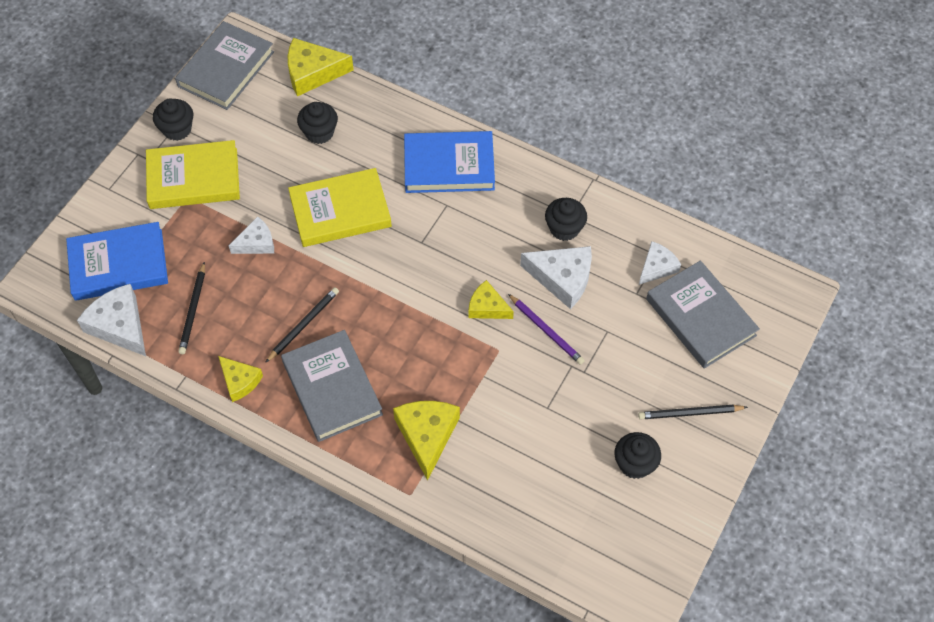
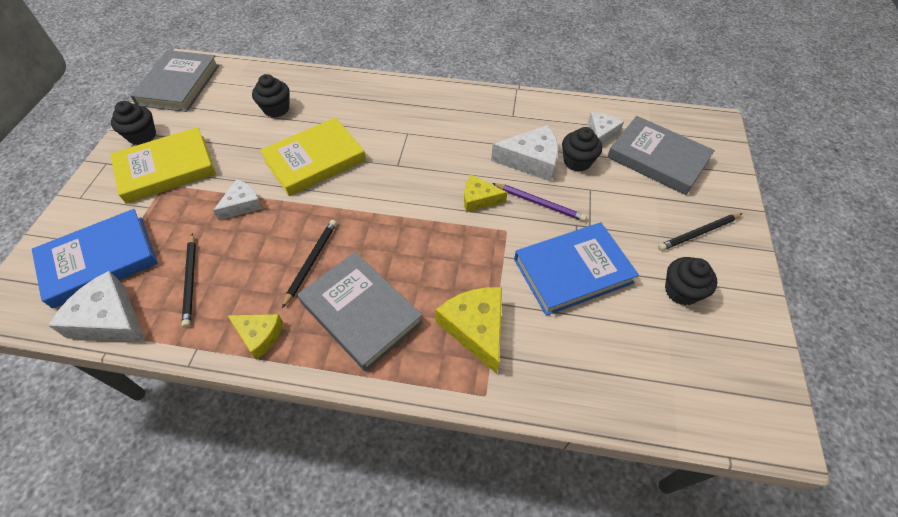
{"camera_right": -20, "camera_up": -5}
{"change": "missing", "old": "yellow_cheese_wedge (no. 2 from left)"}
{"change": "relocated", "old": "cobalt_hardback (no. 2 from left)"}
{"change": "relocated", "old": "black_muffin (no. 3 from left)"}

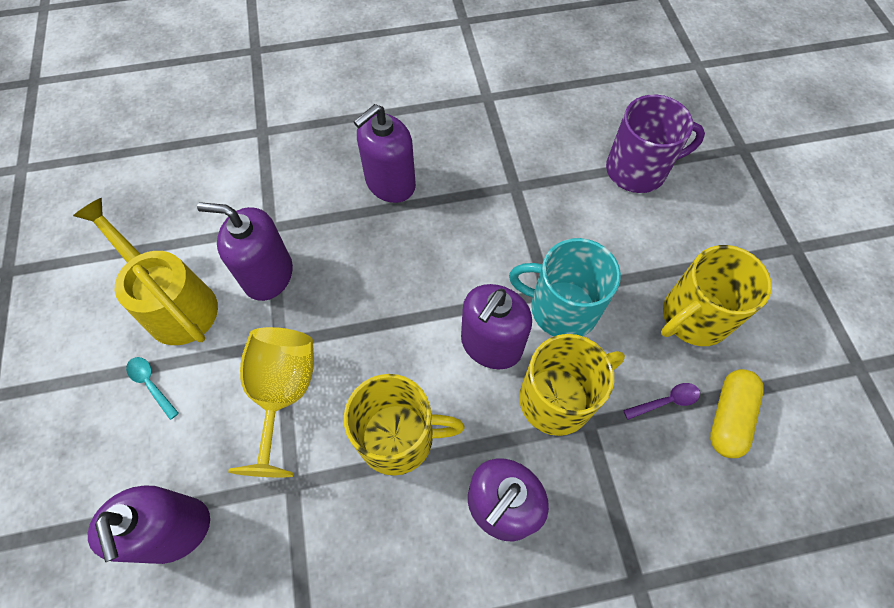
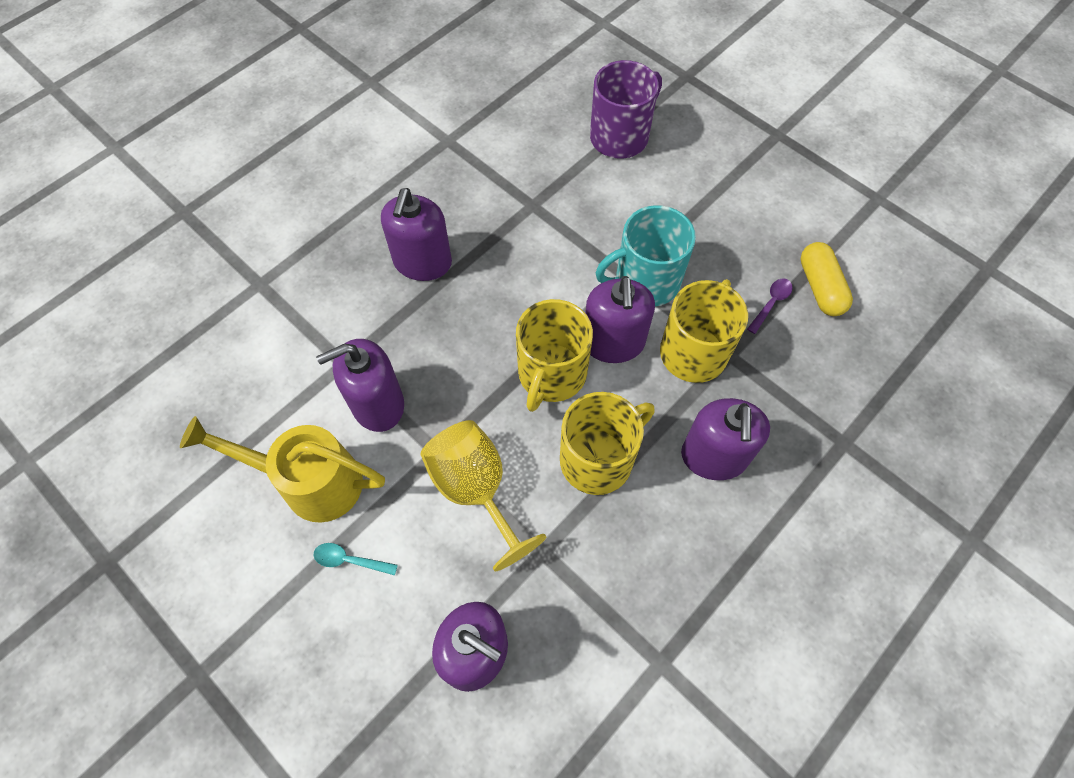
{"camera_right": -35, "camera_up": 0}
{"change": "relocated", "old": "yellow_tea_mug (no. 3 from left in the first image)", "new": "yellow_tea_mug (no. 1 from left)"}

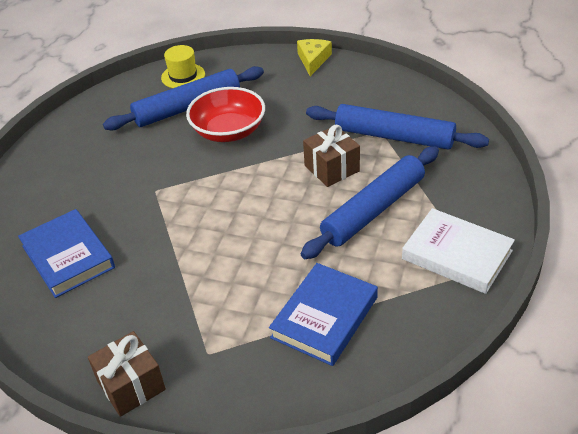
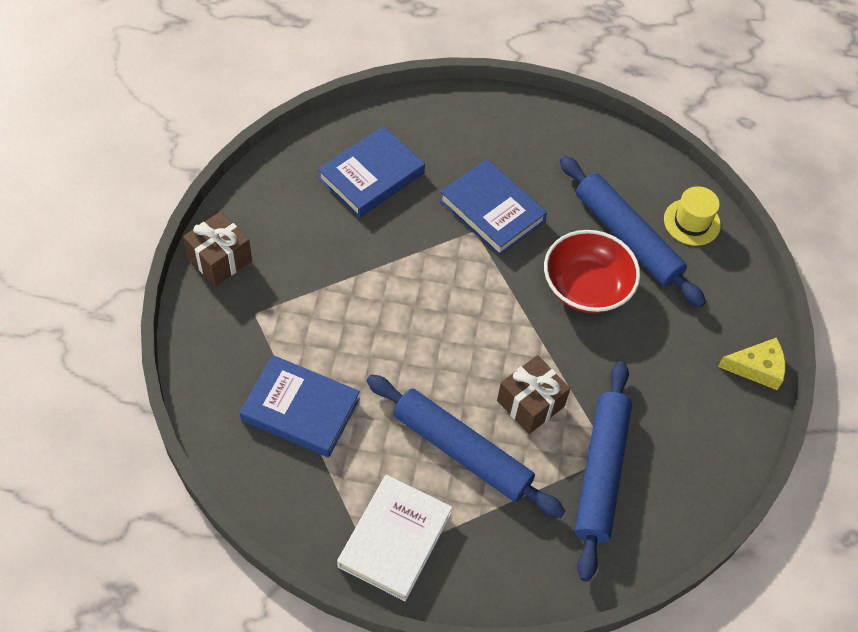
{"camera_right": 75, "camera_up": 15}
{"change": "appeared", "new": "cobalt_hardback (no. 3 from left)"}

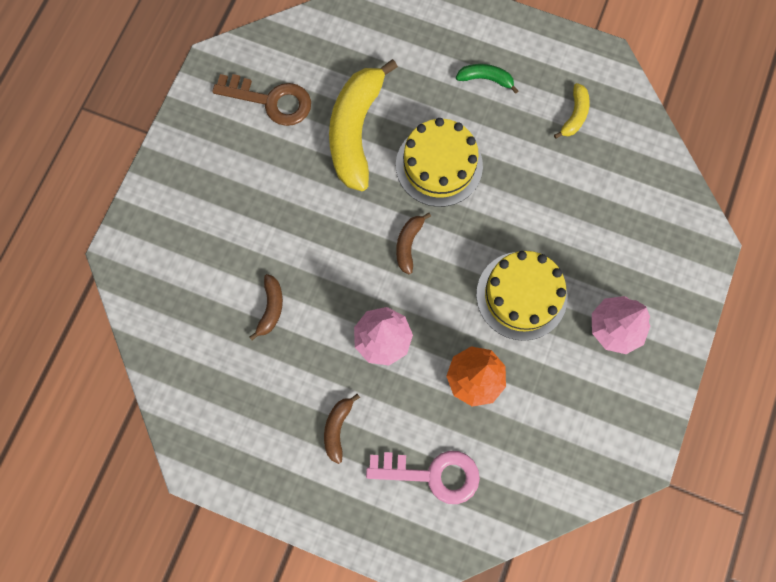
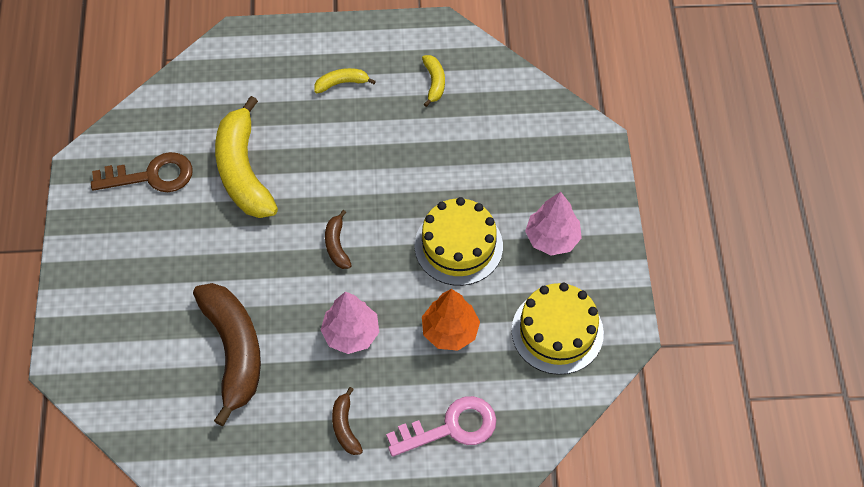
{"camera_right": -25, "camera_up": -15}
{"change": "size", "old": "russet_banana (no. 1 from left)", "factor": 2.21}
{"change": "relocated", "old": "yellow_cake (no. 1 from left in the first image)", "new": "yellow_cake (no. 2 from left)"}
{"change": "colour", "old": "leaf-green_banana", "new": "yellow_banana (no. 2 from left)"}

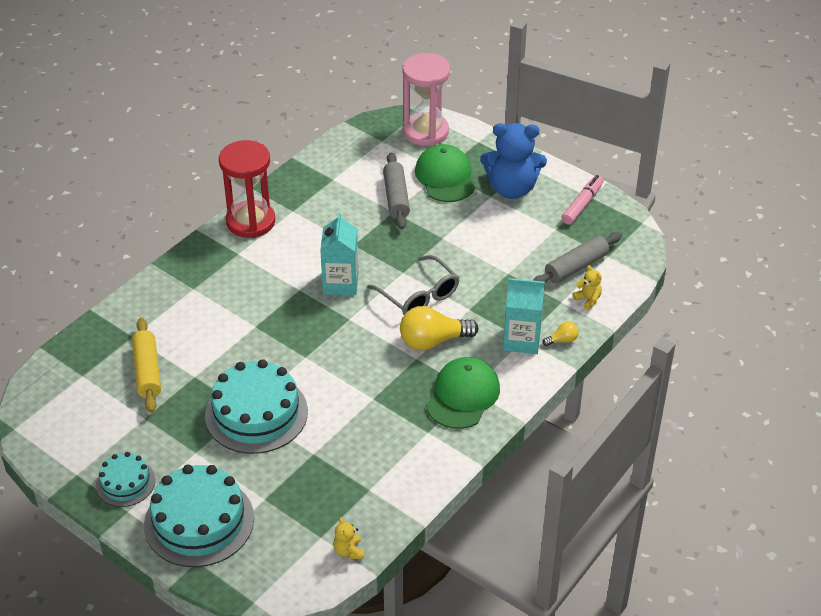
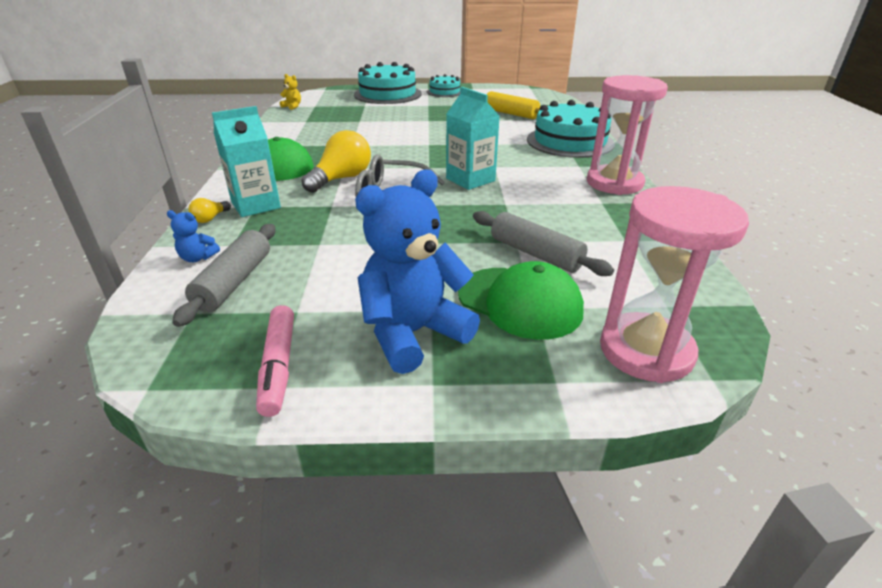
{"camera_right": 140, "camera_up": -10}
{"change": "relocated", "old": "teal_cake (no. 3 from left)"}
{"change": "colour", "old": "red_hourglass", "new": "rose-pink_hourglass (no. 1 from left)"}
{"change": "colour", "old": "yellow_teddy_bear (no. 2 from left)", "new": "cobalt_teddy_bear (no. 1 from left)"}

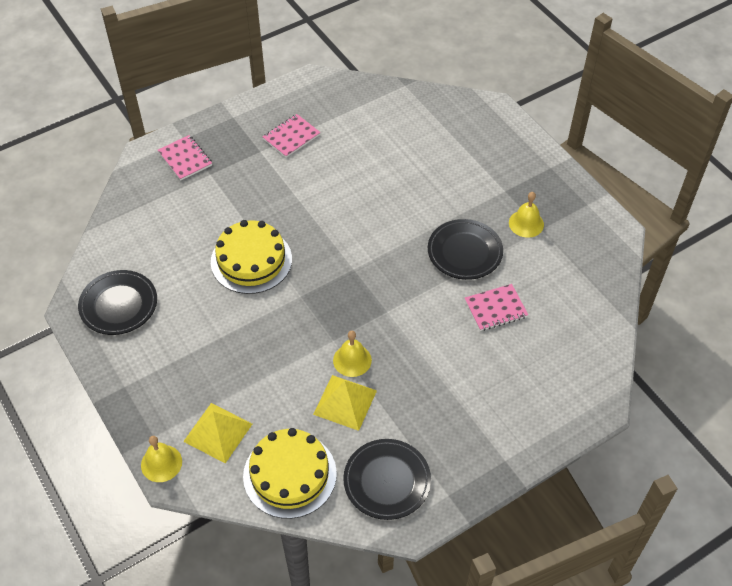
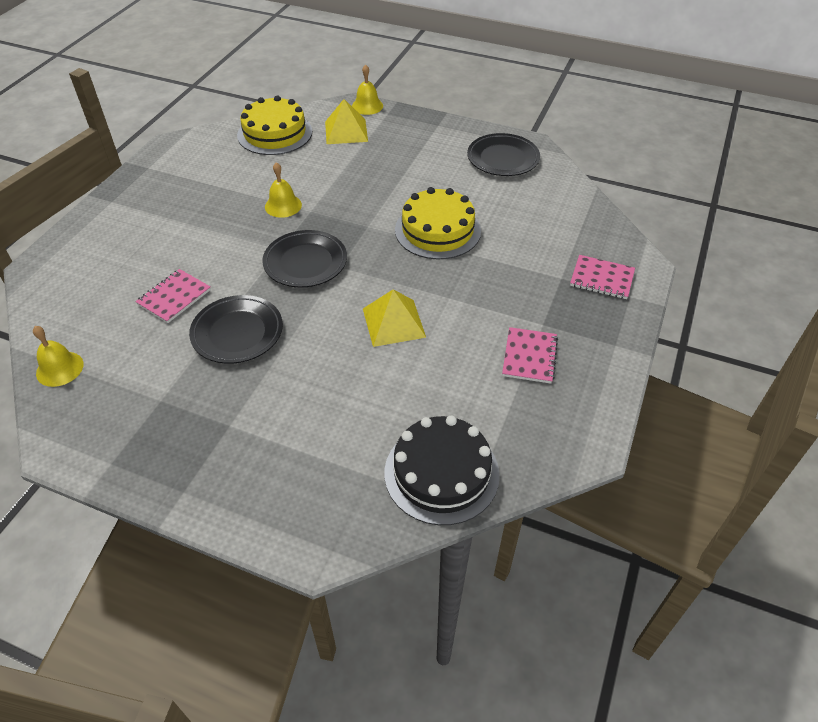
{"camera_right": 145, "camera_up": -5}
{"change": "relocated", "old": "yellow_pyramid_shape (no. 2 from left)"}
{"change": "relocated", "old": "black_dinner_plate (no. 2 from left)"}
{"change": "relocated", "old": "yellow_school_bell (no. 3 from left in the first image)", "new": "yellow_school_bell (no. 1 from left)"}
{"change": "appeared", "new": "black_cake"}

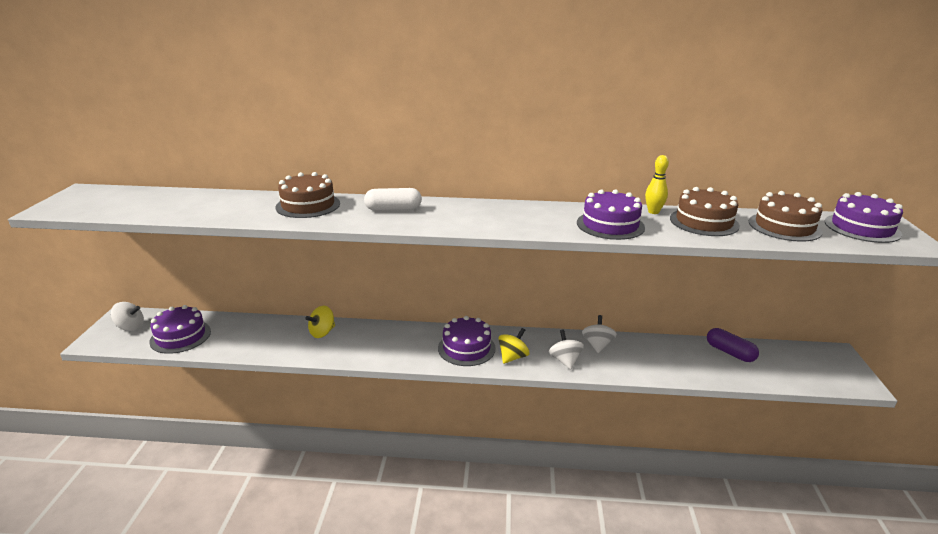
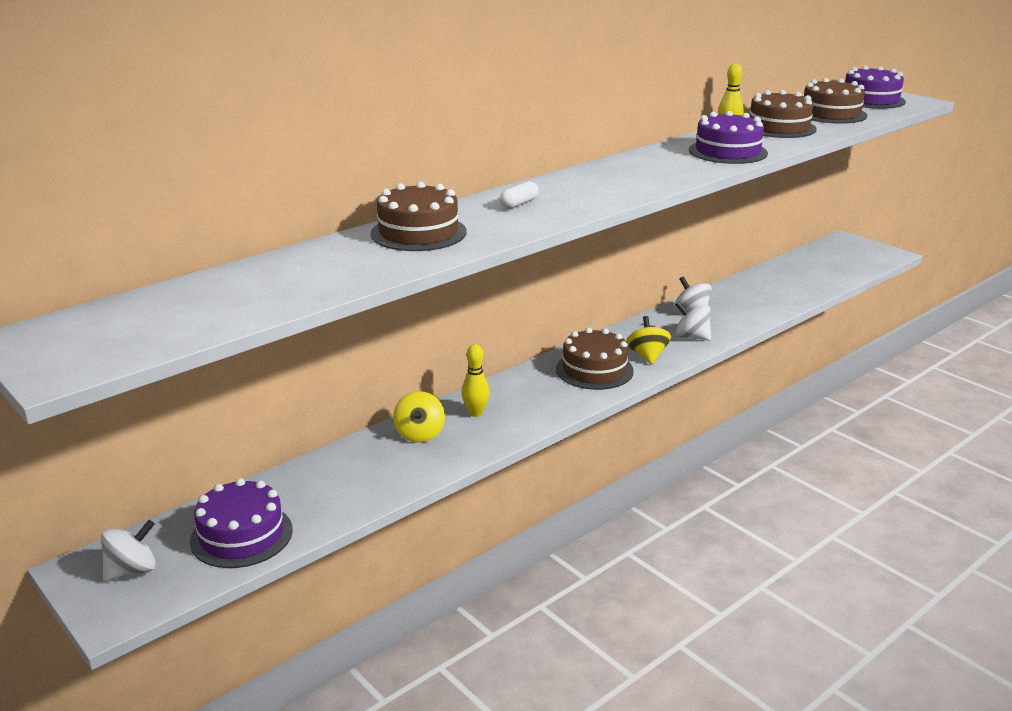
{"camera_right": -45, "camera_up": 0}
{"change": "size", "old": "white_pill", "factor": 0.63}
{"change": "colour", "old": "violet_cake (no. 2 from left)", "new": "russet_cake (no. 2 from left)"}
{"change": "missing", "old": "violet_pill"}
{"change": "appeared", "new": "yellow_skittle (no. 1 from left)"}

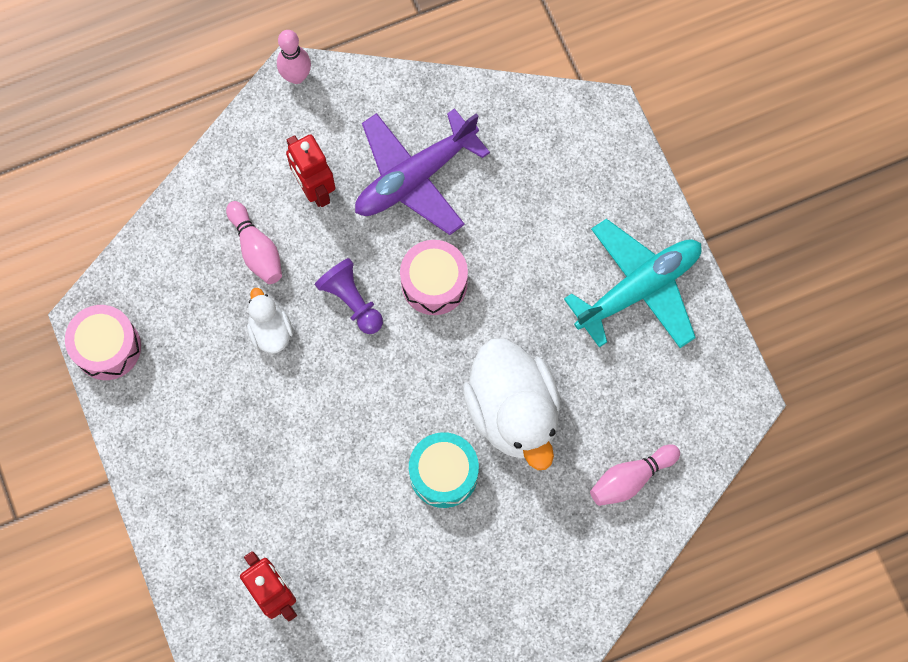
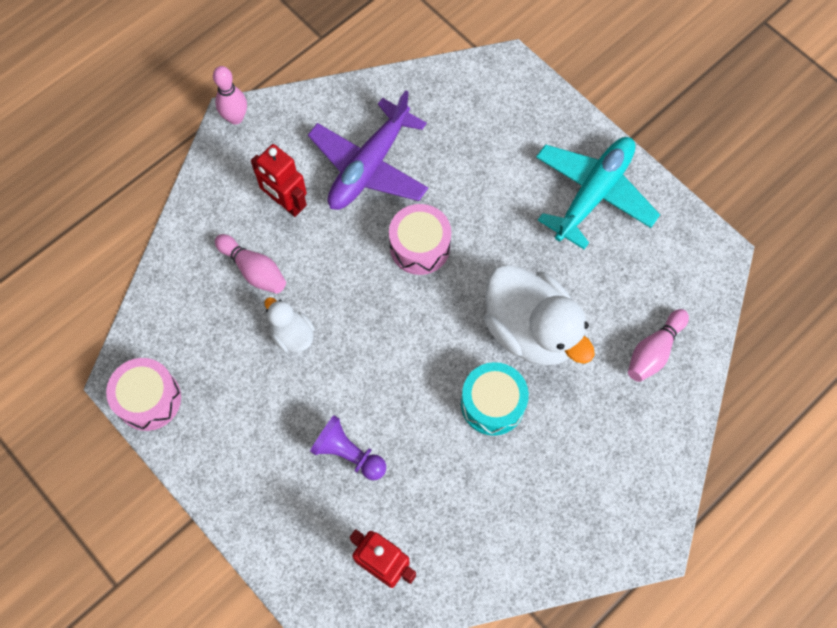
{"camera_right": -20, "camera_up": -5}
{"change": "relocated", "old": "violet_chess_pawn"}

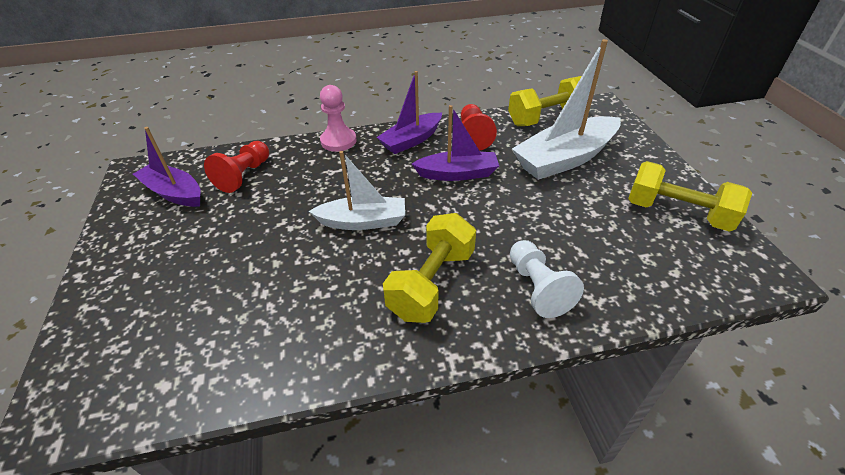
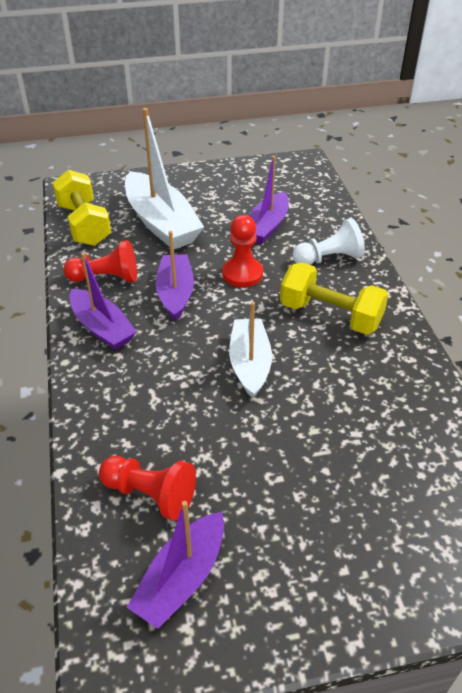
{"camera_right": -90, "camera_up": 0}
{"change": "missing", "old": "rose-pink_chess_pawn"}
{"change": "missing", "old": "yellow_dumbbell (no. 3 from left)"}
{"change": "appeared", "new": "red_chess_pawn (no. 3 from left)"}
{"change": "appeared", "new": "violet_toy_boat (no. 4 from left)"}

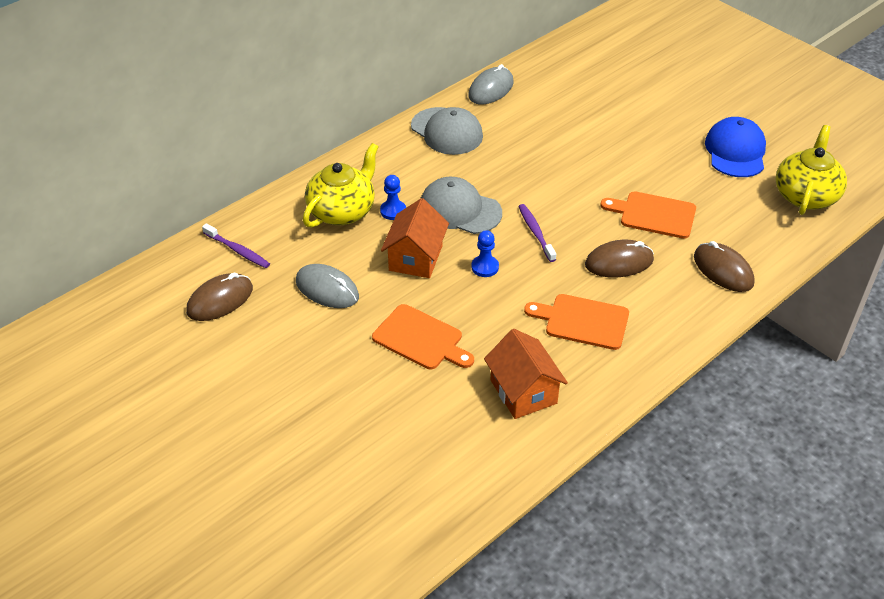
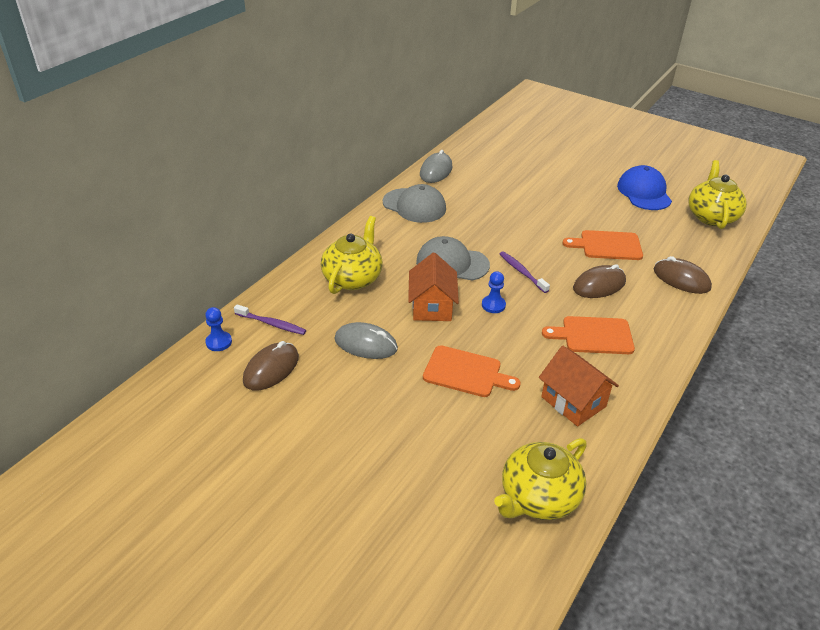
{"camera_right": -15, "camera_up": -5}
{"change": "relocated", "old": "cobalt_chess_pawn (no. 1 from left)"}
{"change": "appeared", "new": "yellow_china_teapot (no. 2 from left)"}

